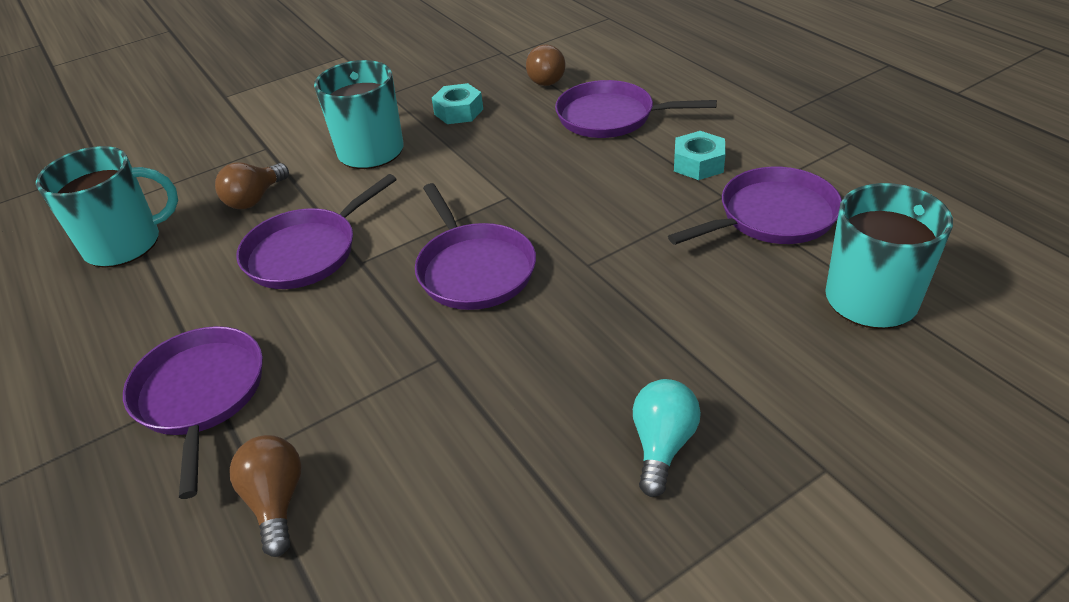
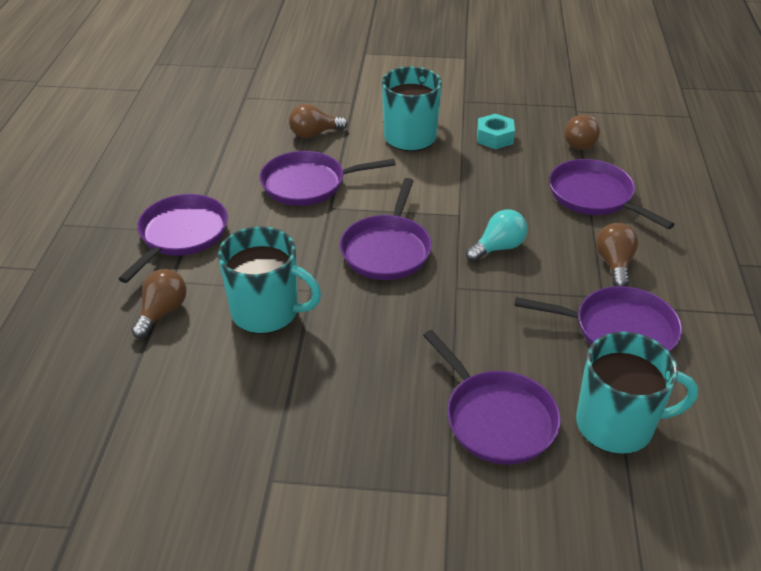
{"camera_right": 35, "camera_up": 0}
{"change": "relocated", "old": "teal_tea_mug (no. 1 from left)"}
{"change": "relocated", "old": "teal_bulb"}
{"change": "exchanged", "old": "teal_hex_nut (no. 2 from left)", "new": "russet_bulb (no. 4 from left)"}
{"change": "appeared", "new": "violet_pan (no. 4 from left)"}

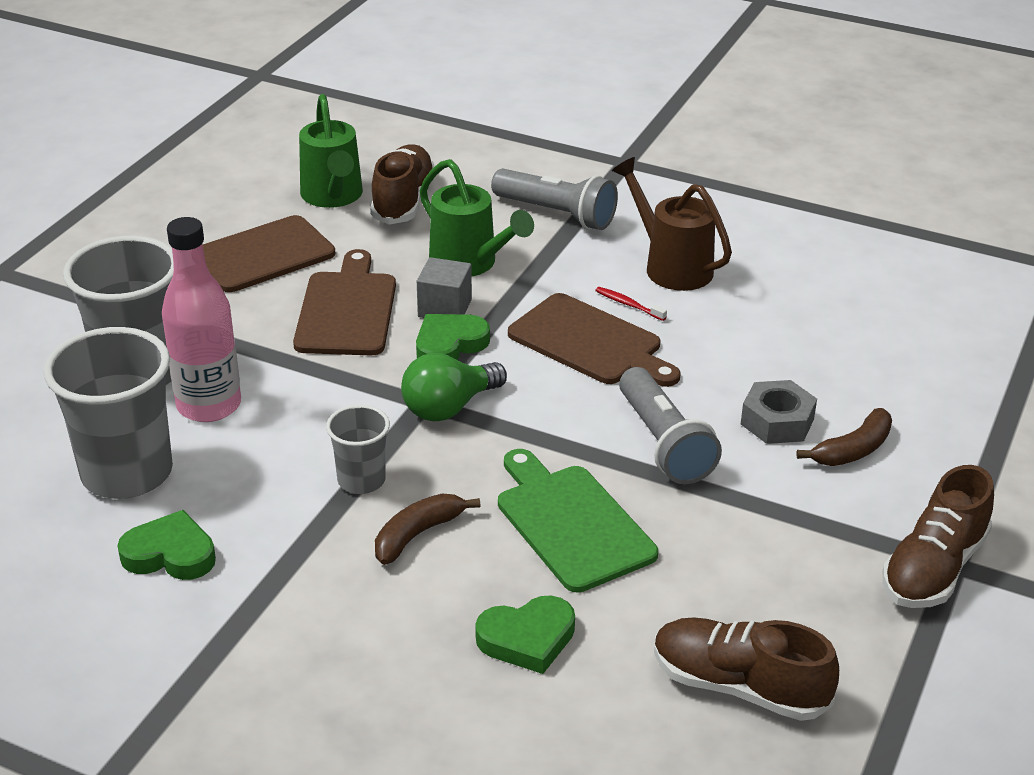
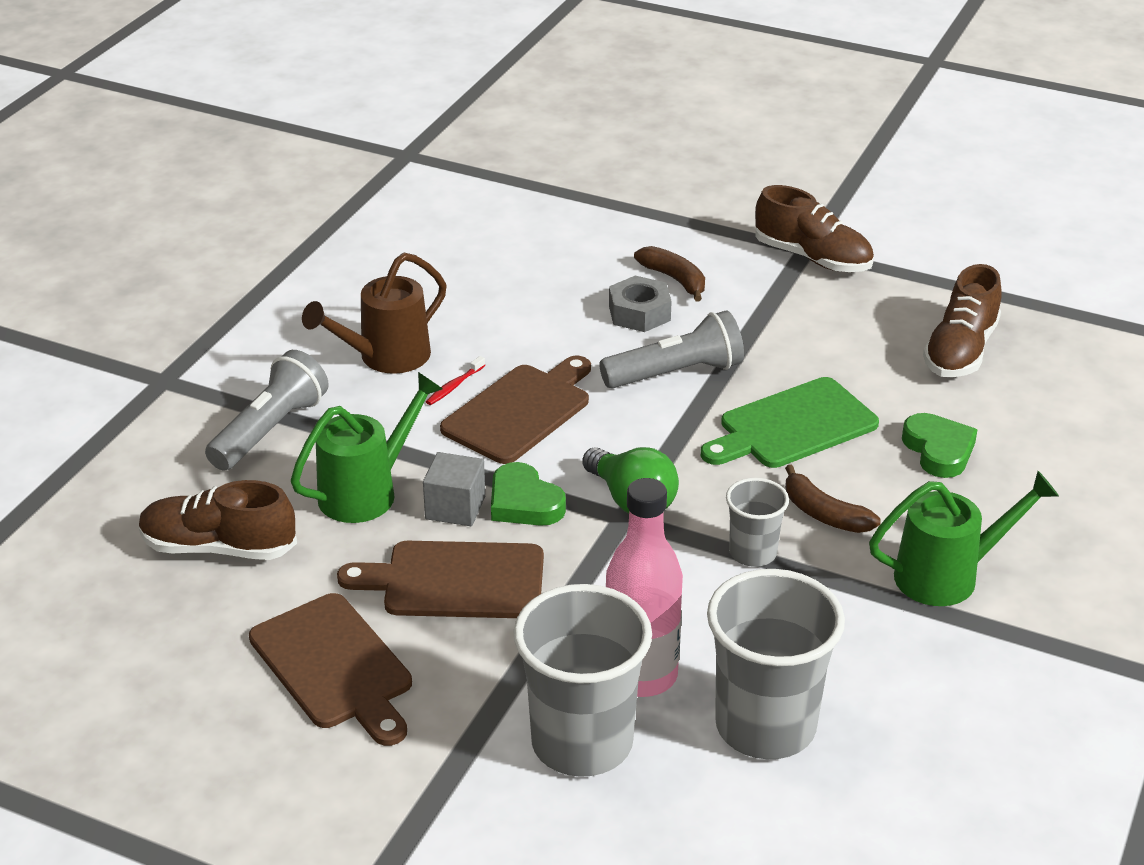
{"camera_right": -90, "camera_up": 0}
{"change": "missing", "old": "leaf-green_love_heart (no. 1 from left)"}
{"change": "relocated", "old": "leaf-green_watering_can (no. 1 from left in the first image)", "new": "leaf-green_watering_can (no. 2 from left)"}

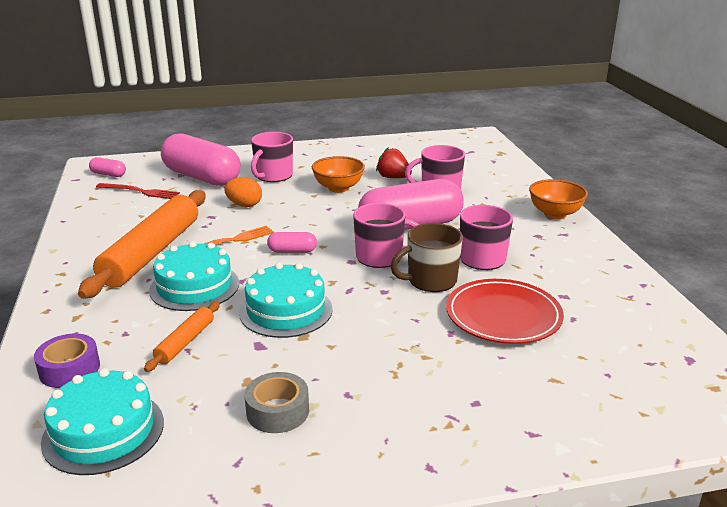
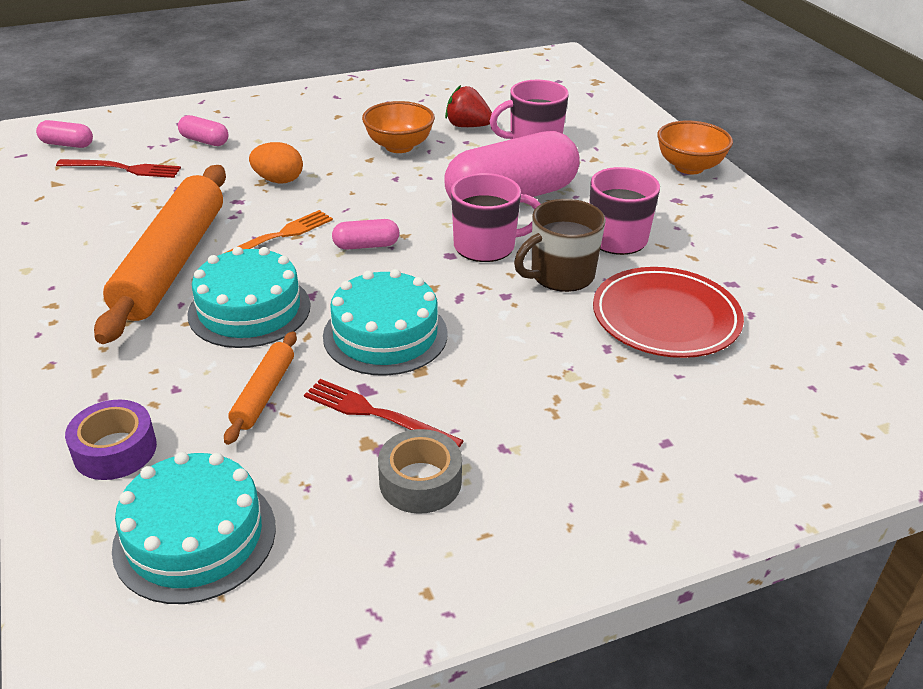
{"camera_right": -10, "camera_up": 10}
{"change": "size", "old": "rose-pink_pill (no. 2 from left)", "factor": 0.42}
{"change": "missing", "old": "rose-pink_tea_mug (no. 1 from left)"}
{"change": "appeared", "new": "red_dinner_fork (no. 2 from left)"}

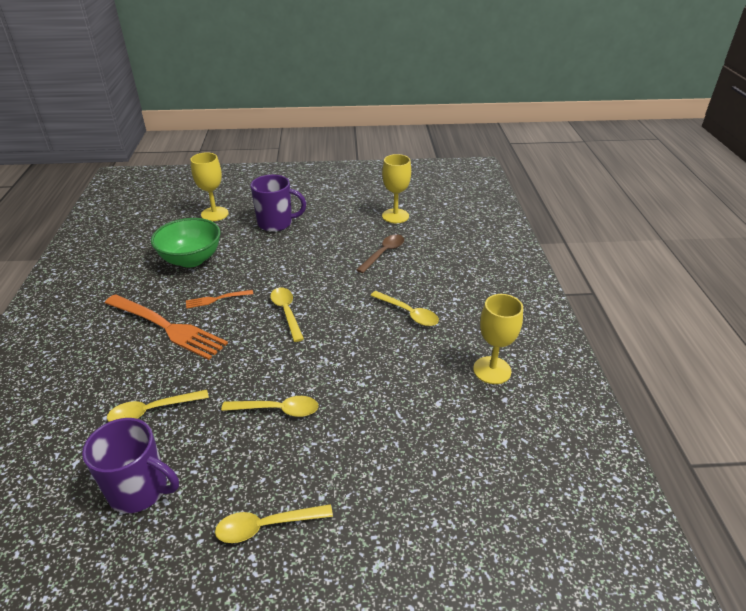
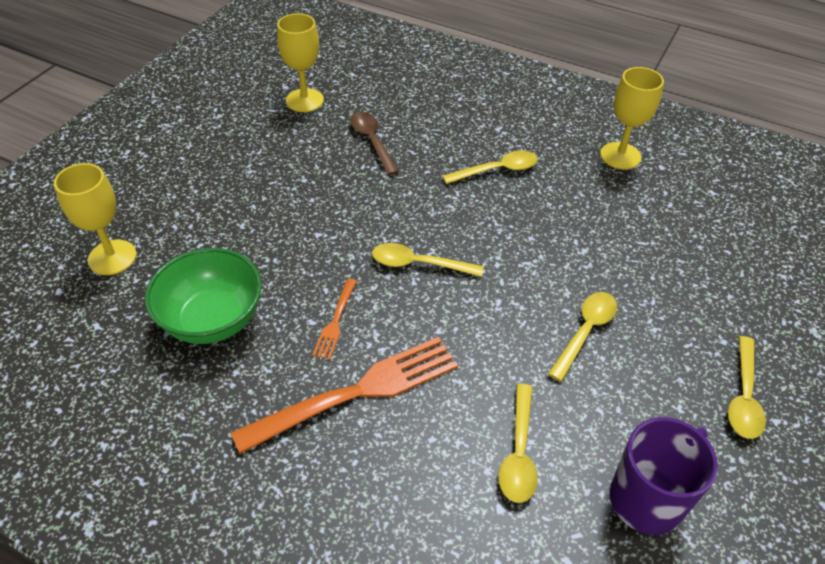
{"camera_right": -60, "camera_up": 10}
{"change": "missing", "old": "violet_tea_mug (no. 2 from left)"}

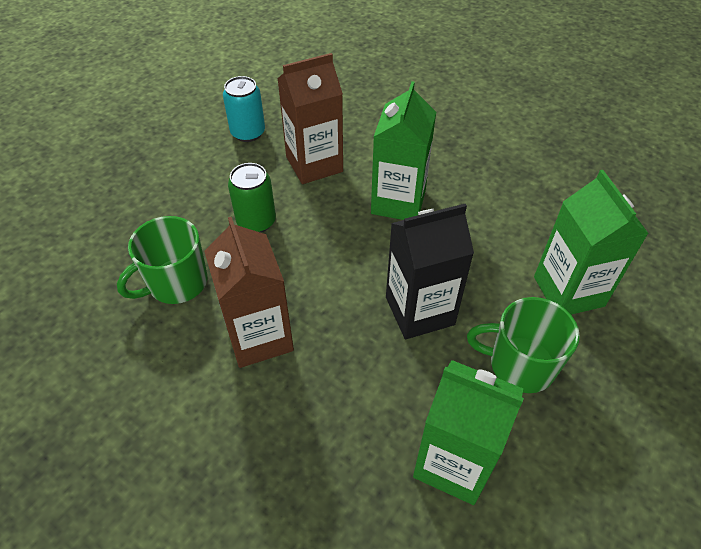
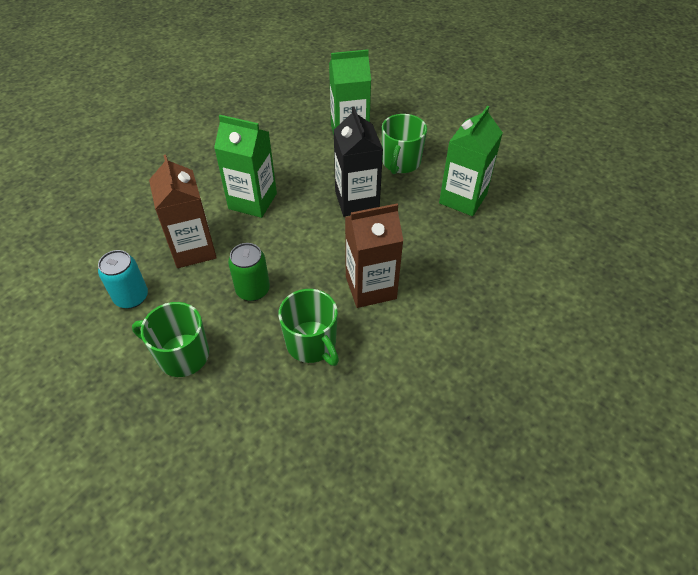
{"camera_right": -85, "camera_up": 0}
{"change": "appeared", "new": "leaf-green_tea_mug (no. 1 from left)"}

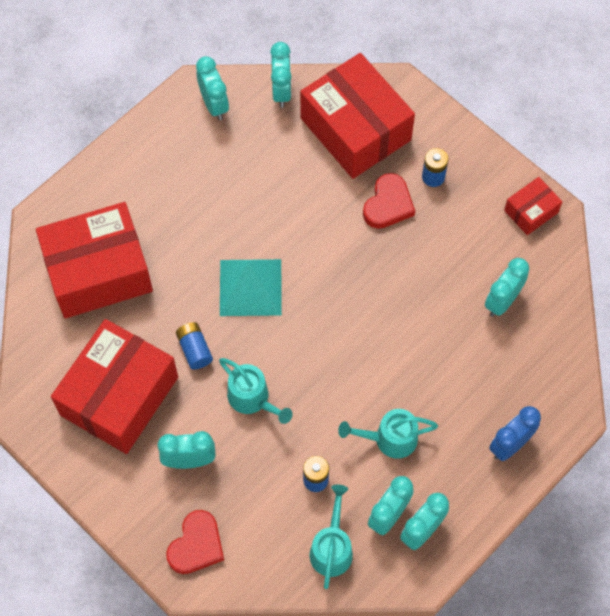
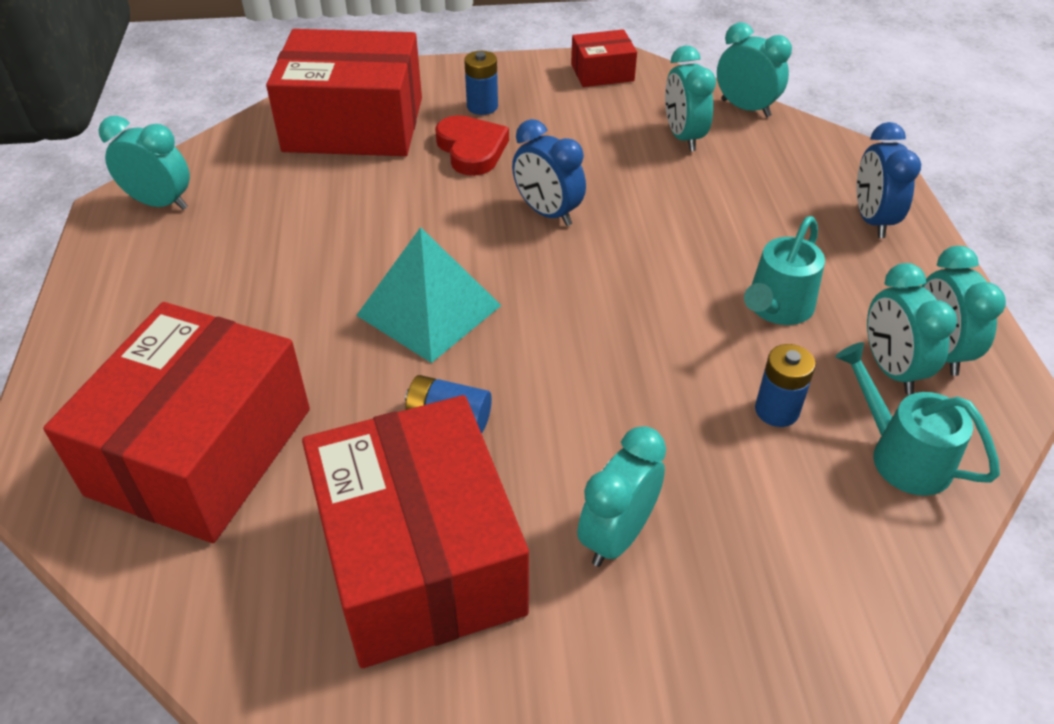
{"camera_right": -50, "camera_up": -20}
{"change": "missing", "old": "red_love_heart (no. 1 from left)"}
{"change": "missing", "old": "teal_watering_can (no. 1 from left)"}
{"change": "relocated", "old": "teal_bedside_clock (no. 3 from left in the first image)", "new": "teal_bedside_clock (no. 4 from left)"}
{"change": "spun", "old": "red_package (no. 4 from left)", "degrees": 75}
{"change": "appeared", "new": "cobalt_bedside_clock (no. 1 from left)"}

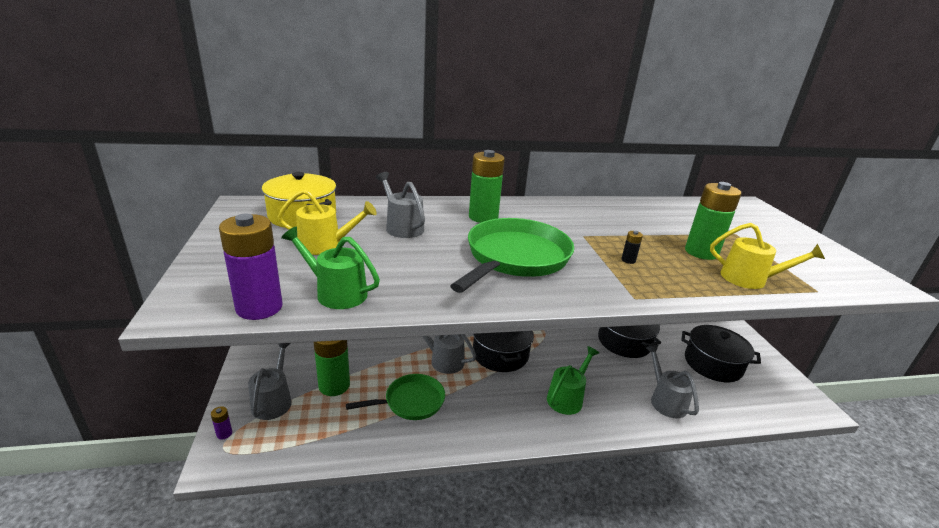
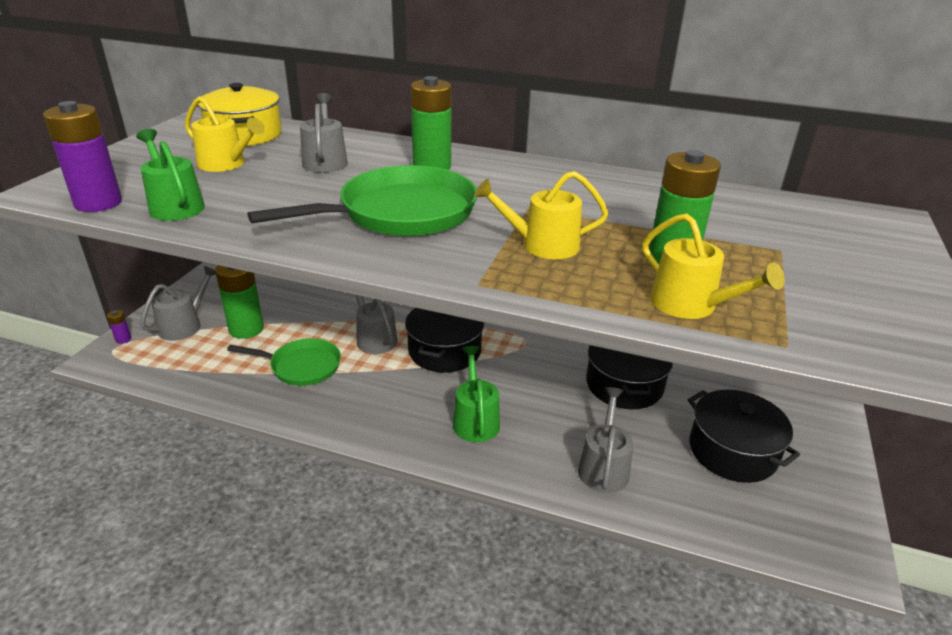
{"camera_right": 30, "camera_up": 5}
{"change": "spun", "old": "leaf-green_watering_can (no. 2 from left)", "degrees": -75}
{"change": "exchanged", "old": "black_power_cell", "new": "yellow_watering_can (no. 2 from left)"}

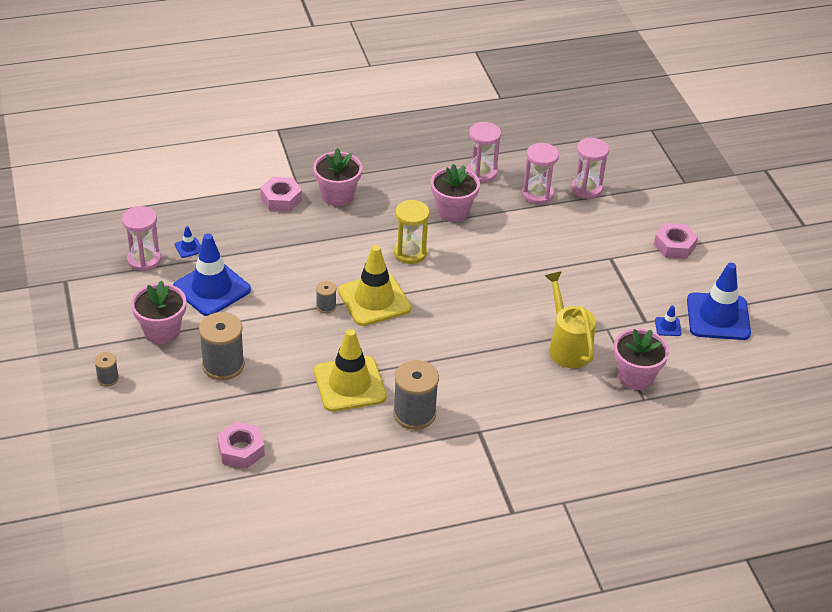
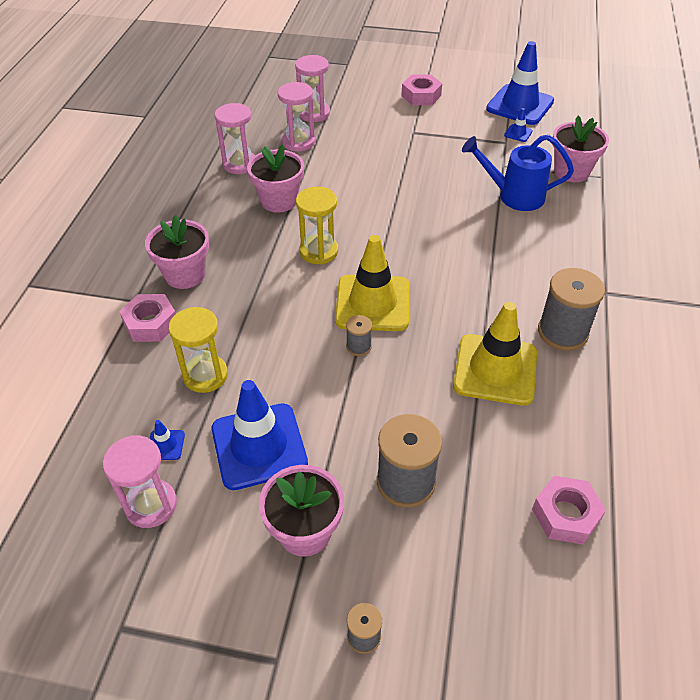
{"camera_right": -60, "camera_up": 5}
{"change": "colour", "old": "yellow_watering_can", "new": "cobalt_watering_can"}
{"change": "appeared", "new": "yellow_hourglass (no. 1 from left)"}

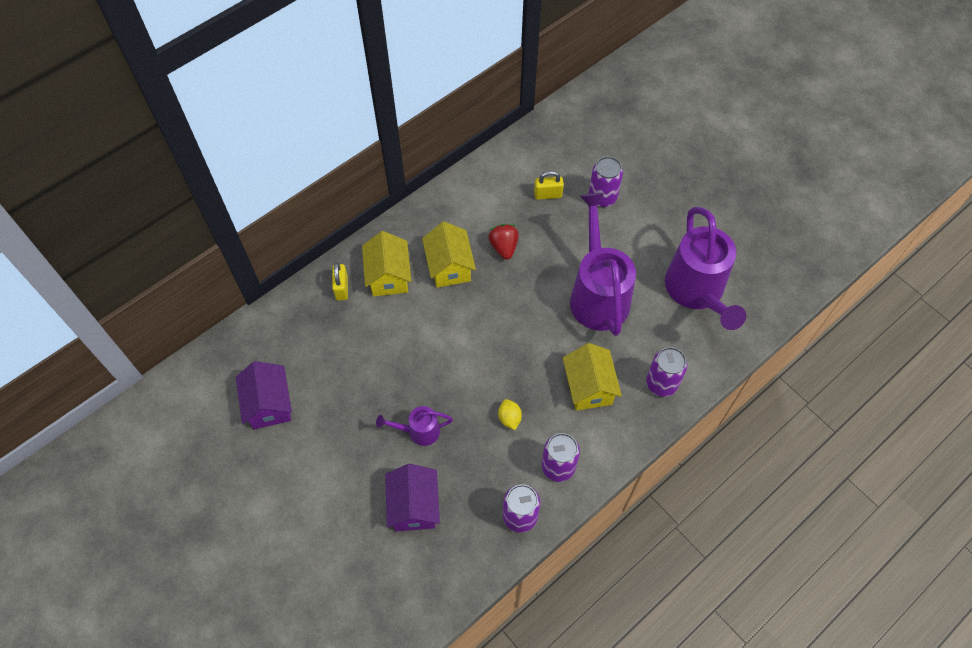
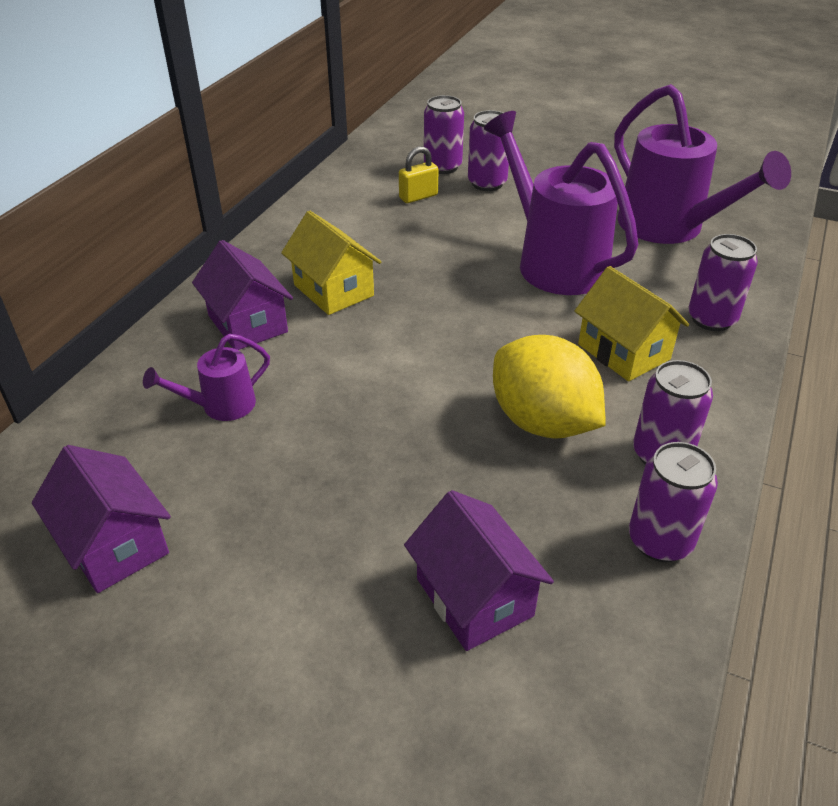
{"camera_right": -25, "camera_up": -20}
{"change": "missing", "old": "yellow_padlock (no. 1 from left)"}
{"change": "colour", "old": "yellow_house (no. 1 from left)", "new": "violet_house (no. 2 from left)"}
{"change": "relocated", "old": "violet_watering_can (no. 1 from left)"}
{"change": "missing", "old": "red_strawberry"}
{"change": "size", "old": "yellow_toy_lemon", "factor": 2.4}
{"change": "appeared", "new": "violet_tin (no. 1 from left)"}

